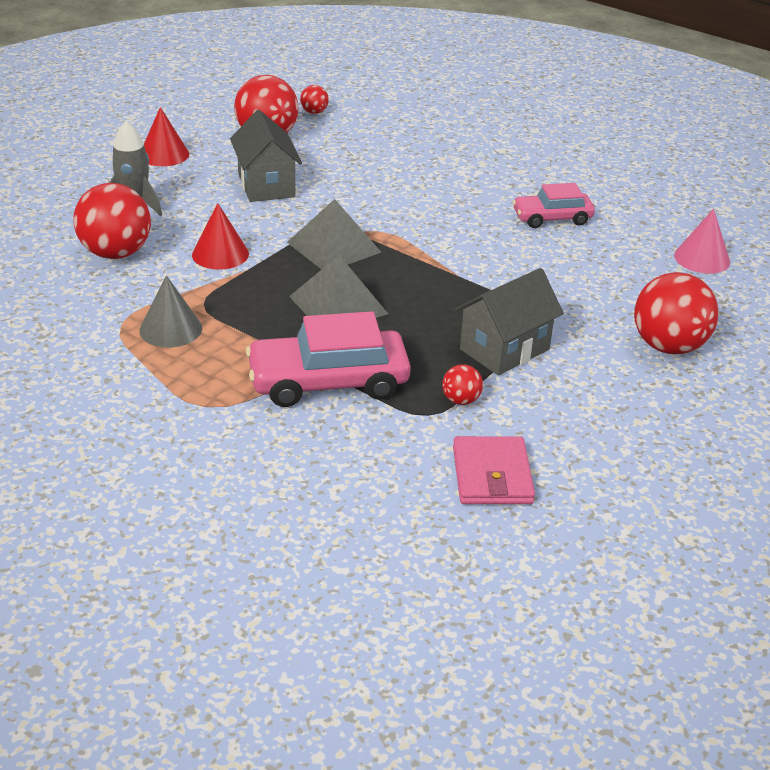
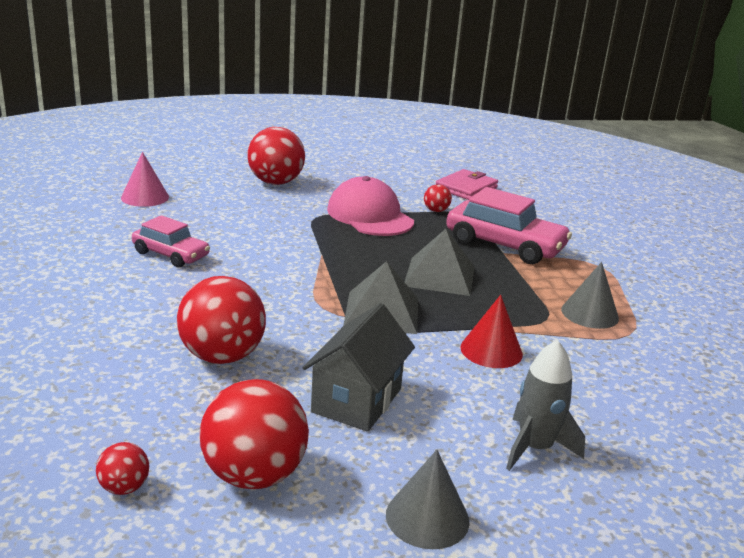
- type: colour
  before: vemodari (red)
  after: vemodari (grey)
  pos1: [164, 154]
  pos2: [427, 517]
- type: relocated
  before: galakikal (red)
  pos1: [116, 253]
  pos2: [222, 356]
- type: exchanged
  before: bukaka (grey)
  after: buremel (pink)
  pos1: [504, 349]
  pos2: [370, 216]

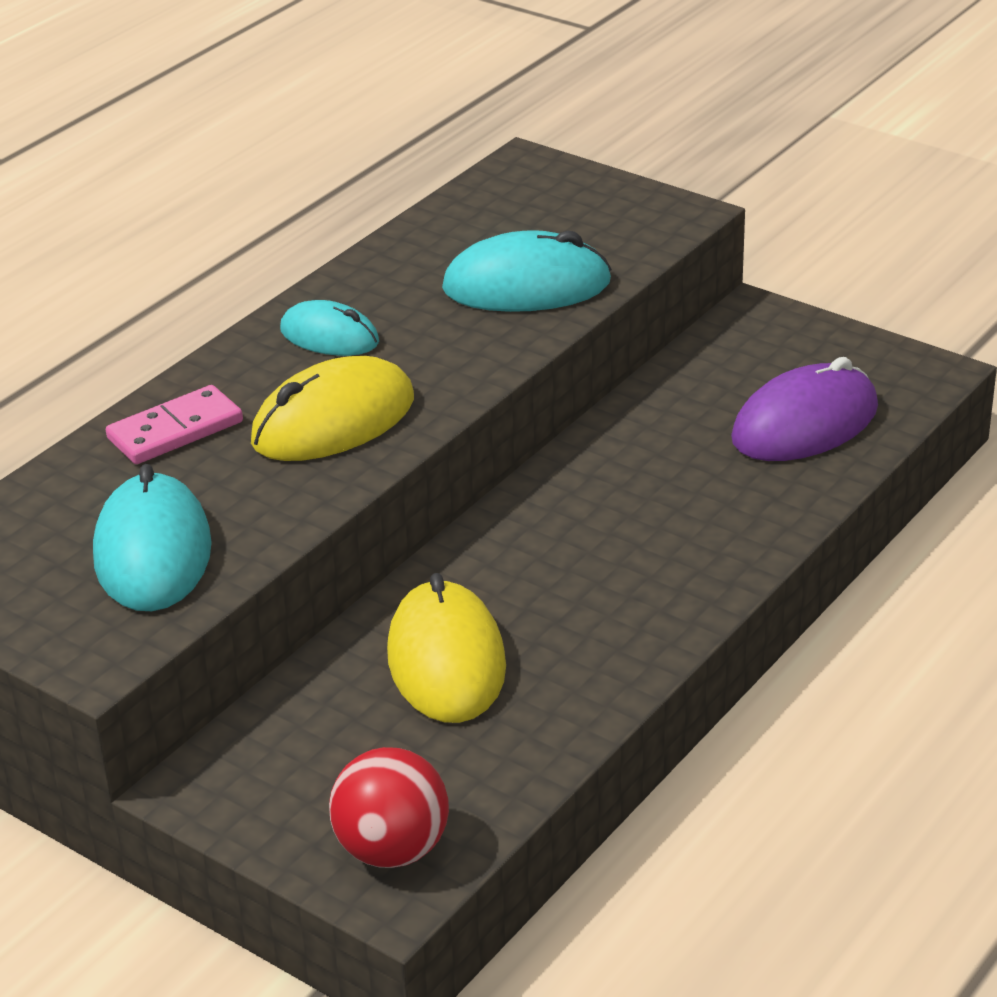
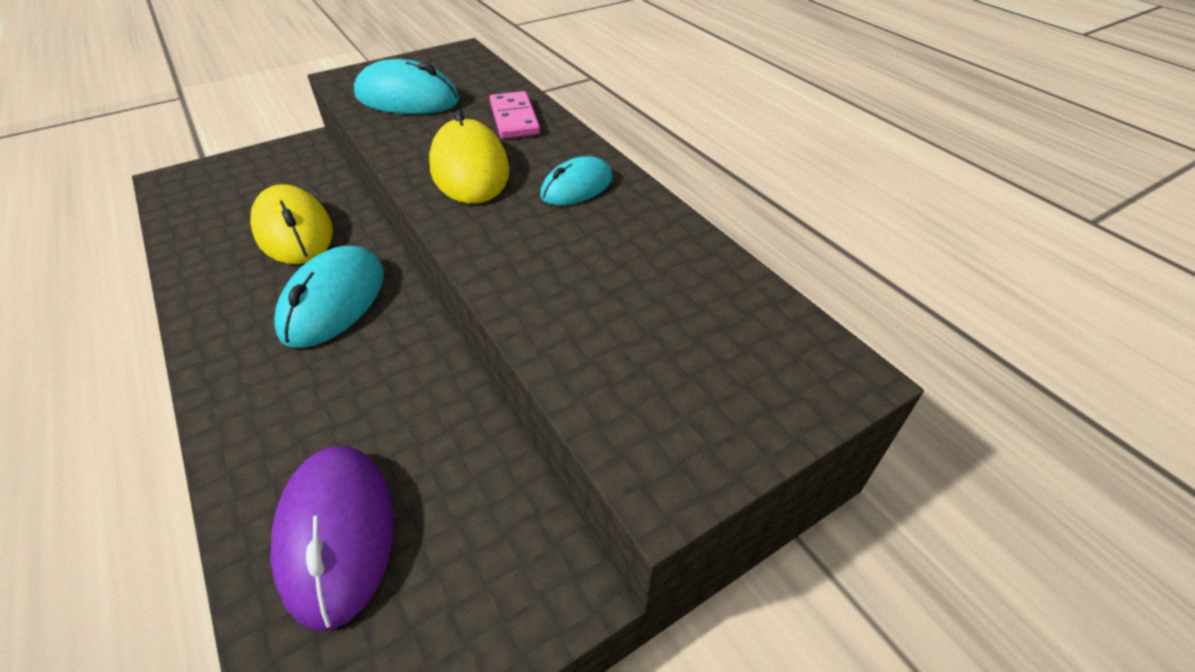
- type: relocated
  before: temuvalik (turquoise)
  pos1: [526, 286]
  pos2: [333, 301]
- type: spun
  before: temuvalik (yellow)
  pos1: [446, 660]
  pos2: [294, 231]
  turn: 45
- type: missing
  before: galakikal (red)
  pos1: [392, 850]

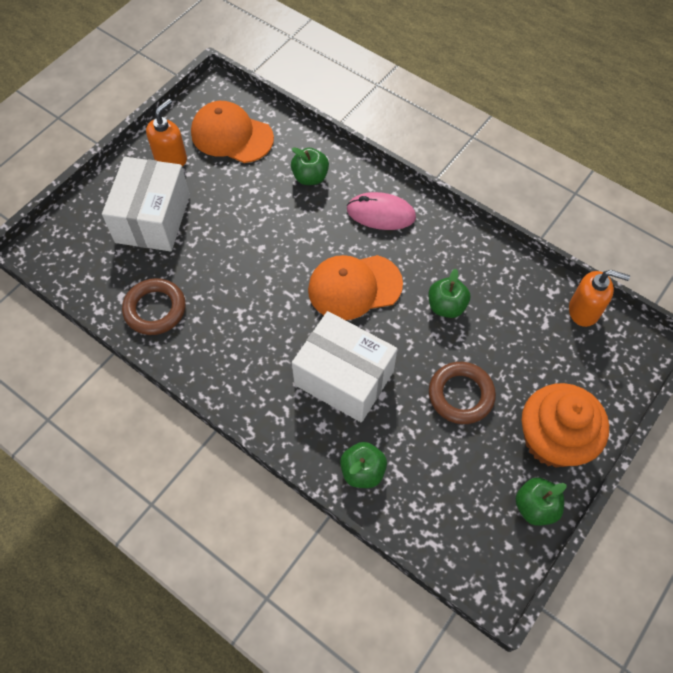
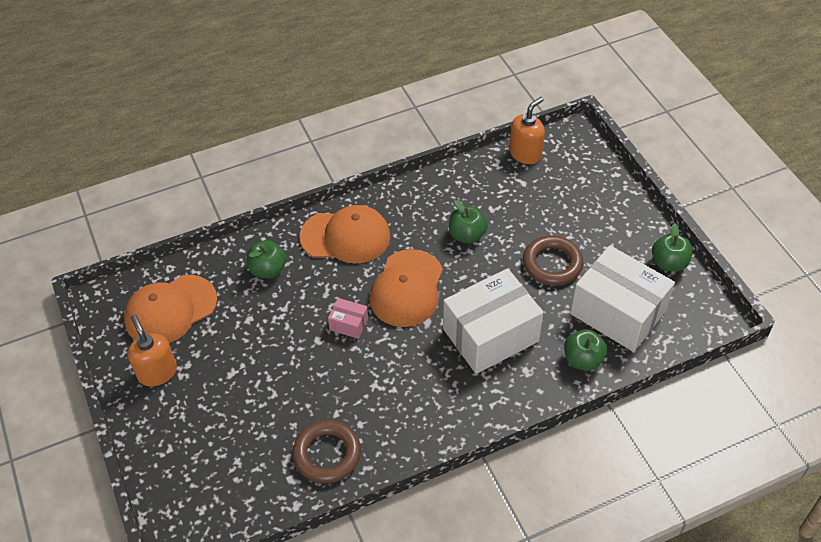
- type: relocated
  before: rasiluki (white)
  pos1: [153, 218]
  pos2: [617, 313]
- type: exchanged
  before: temuvalik (pink)
  after: buremel (orange)
  pos1: [381, 214]
  pos2: [345, 237]
- type: missing
  before: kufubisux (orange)
  pos1: [552, 440]
- type: appeared
  after: rasiluki (pink)
  pos2: [349, 324]

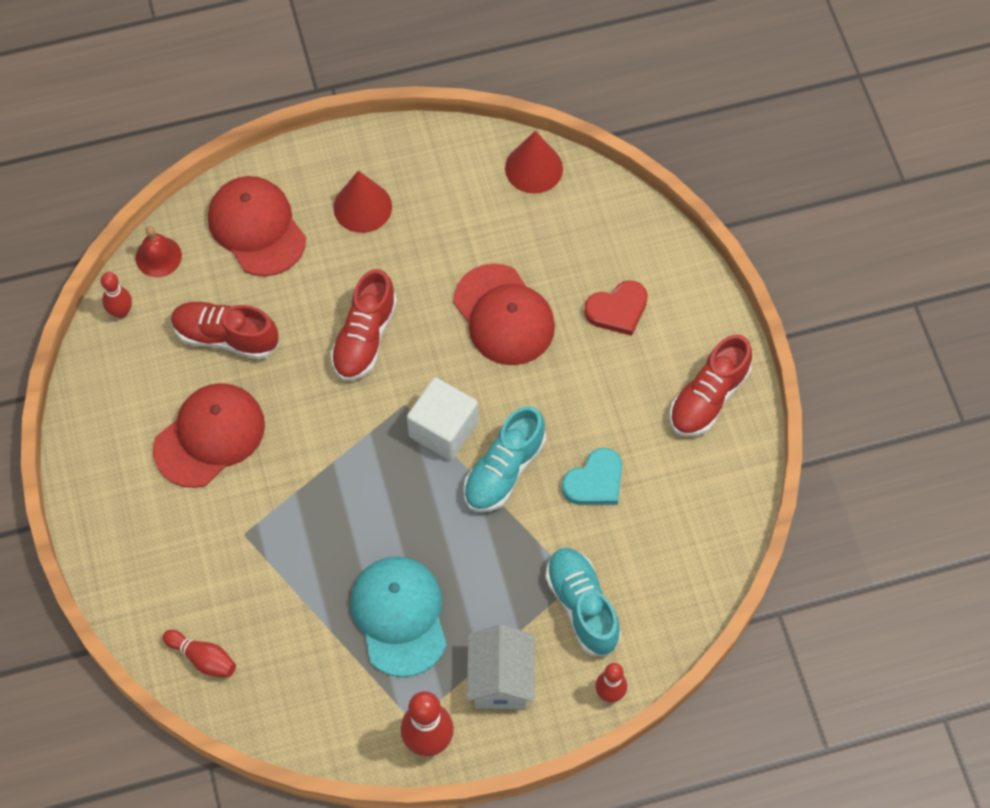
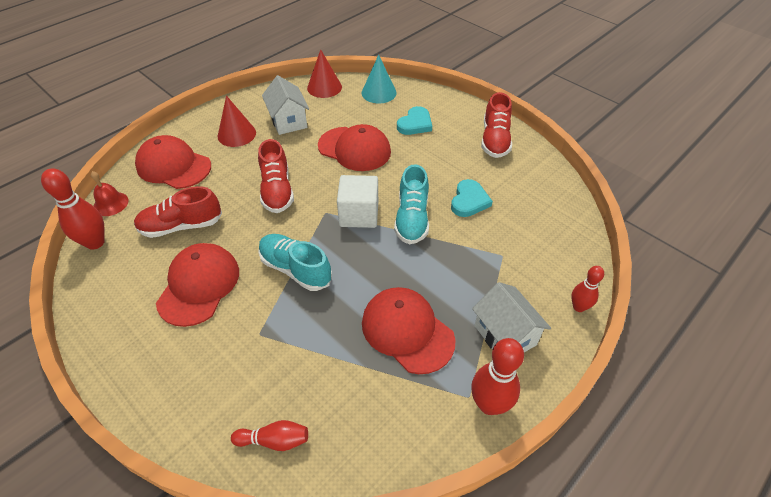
- type: size
  before: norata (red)
  pos1: [121, 312]
  pos2: [95, 242]
  scale: 1.64
- type: colour
  before: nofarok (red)
  after: nofarok (turquoise)
  pos1: [617, 310]
  pos2: [415, 124]
- type: relocated
  before: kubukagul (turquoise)
  pos1: [582, 606]
  pos2: [295, 269]
- type: colour
  before: buremel (turquoise)
  after: buremel (red)
  pos1: [399, 616]
  pos2: [407, 331]
- type: appeared
  after: vemodari (turquoise)
  pos2: [379, 93]
- type: appeared
  after: bukaka (white)
  pos2: [288, 121]

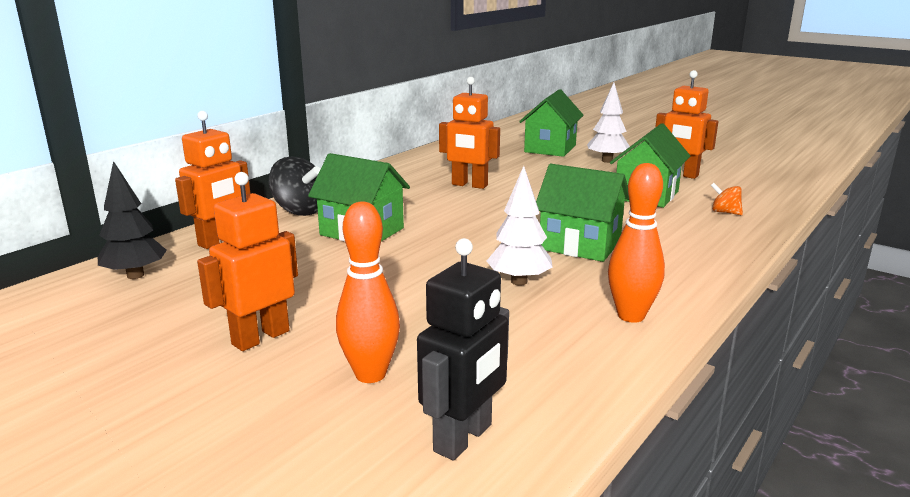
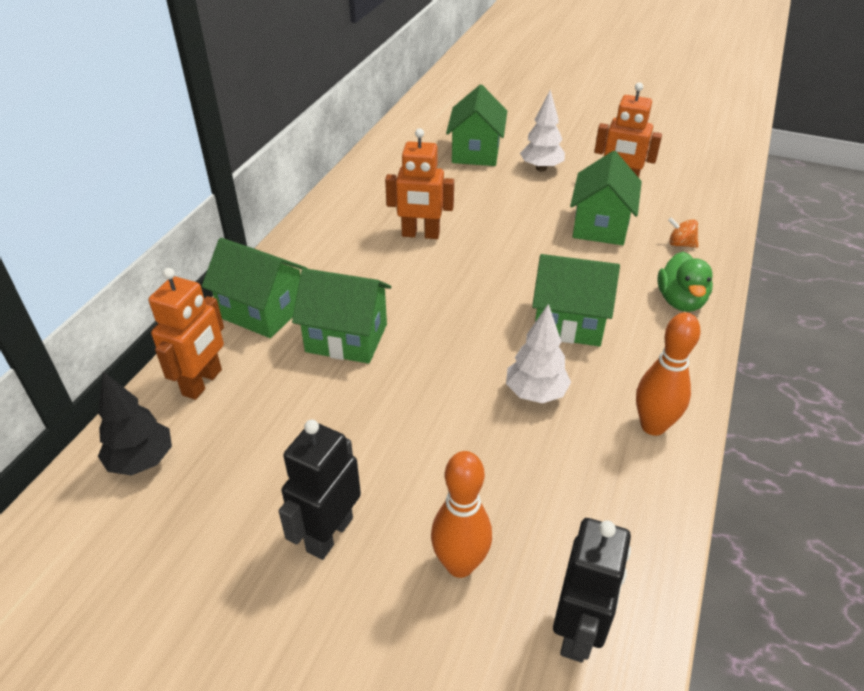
- type: exchanged
  before: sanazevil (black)
  after: bukaka (green)
  pos1: [300, 210]
  pos2: [262, 311]
- type: colour
  before: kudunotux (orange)
  after: kudunotux (black)
  pos1: [260, 337]
  pos2: [329, 534]
- type: appeared
  after: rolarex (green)
  pos2: [680, 301]

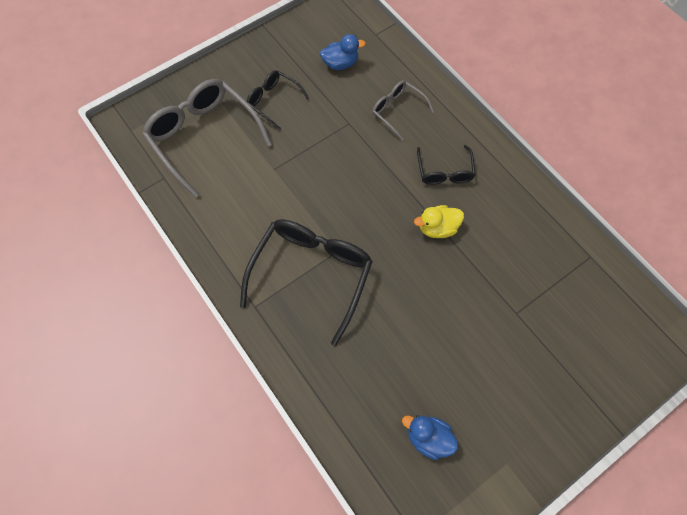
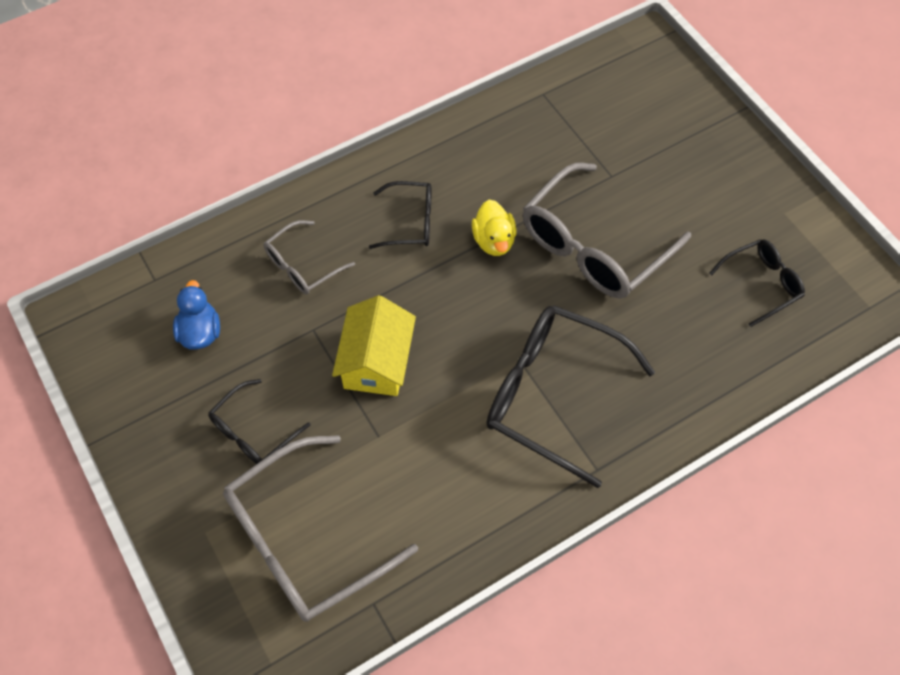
- type: exchanged
  before: rolarex (blue)
  after: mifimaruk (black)
  pos1: [428, 438]
  pos2: [762, 283]
- type: appeared
  after: mifimaruk (grey)
  pos2: [593, 246]
- type: appeared
  after: bukaka (yellow)
  pos2: [376, 361]

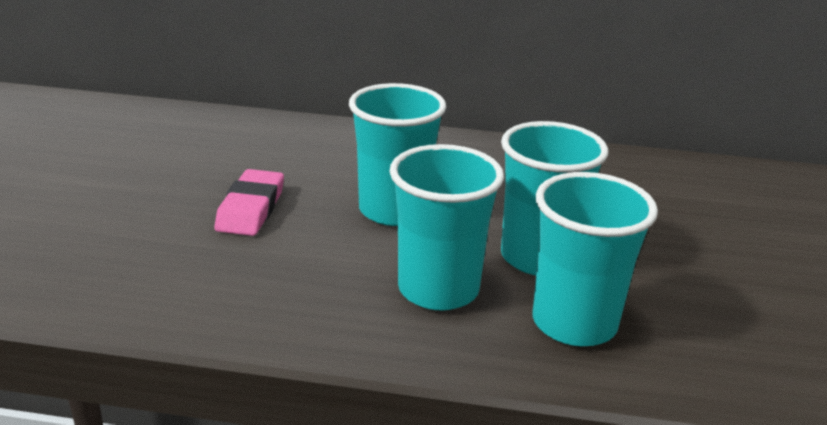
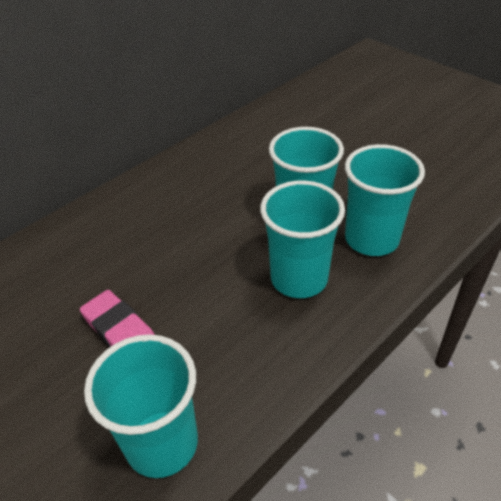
- type: relocated
  before: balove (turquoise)
  pos1: [394, 210]
  pos2: [162, 443]

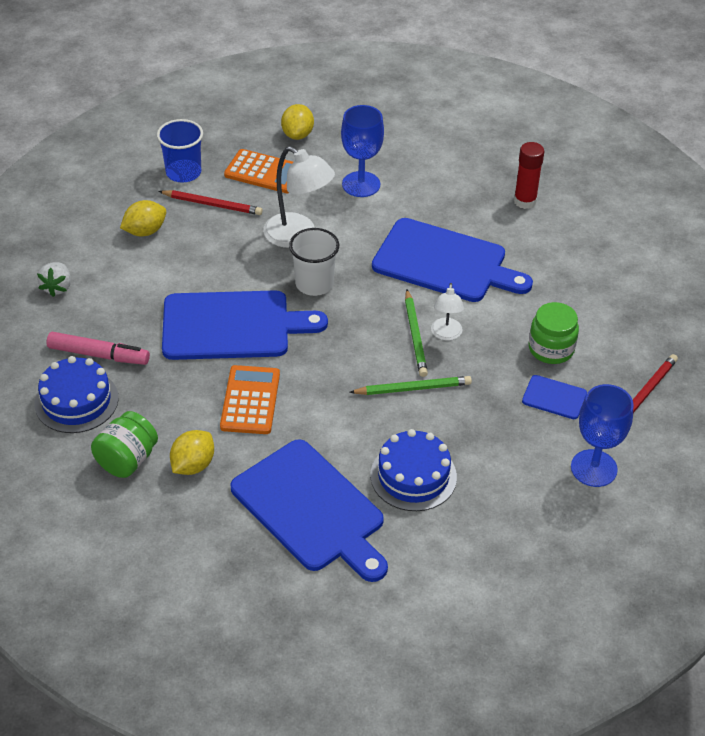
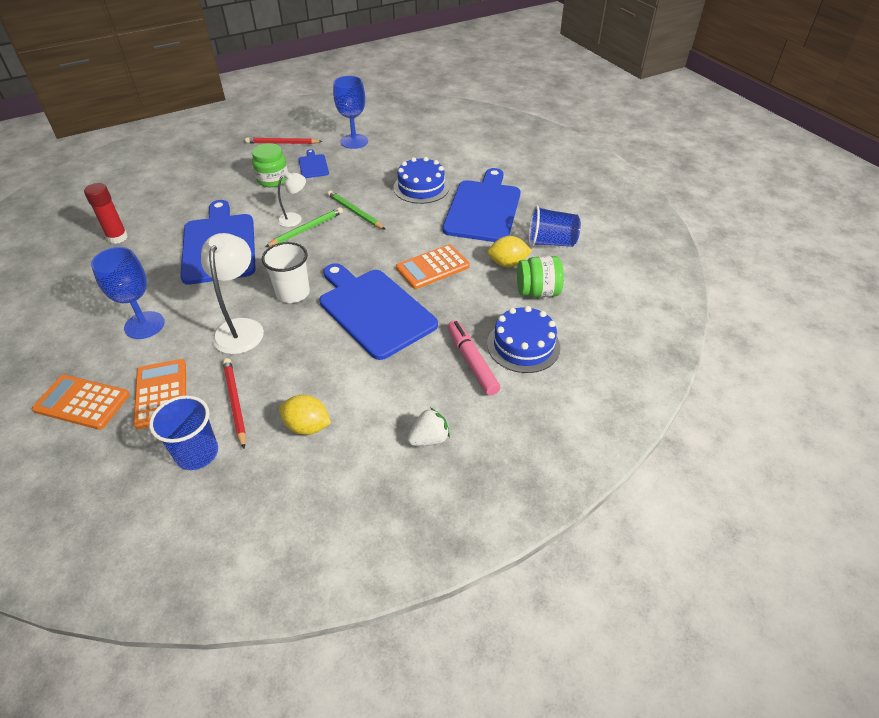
- type: exchanged
  before: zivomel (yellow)
  after: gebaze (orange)
  pos1: [297, 134]
  pos2: [82, 402]
- type: appeared
  after: balove (blue)
  pos2: [551, 242]

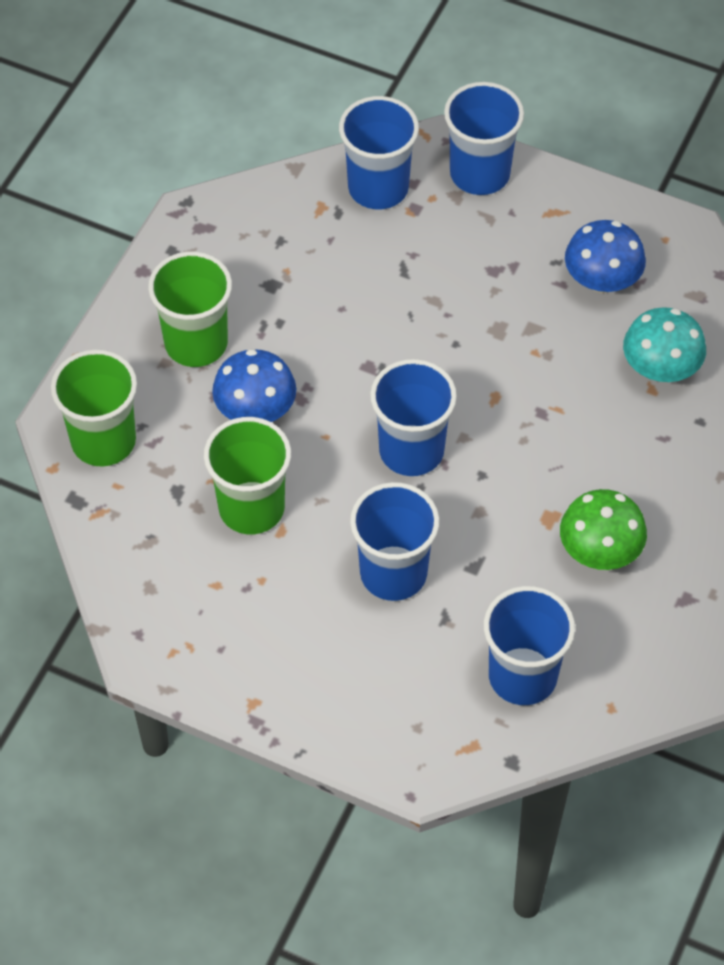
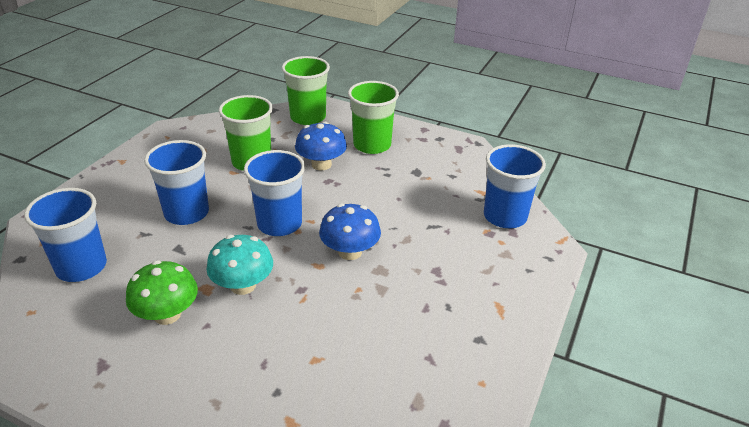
- type: missing
  before: balove (blue)
  pos1: [480, 173]
- type: relocated
  before: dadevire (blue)
  pos1: [602, 280]
  pos2: [350, 252]
- type: relocated
  before: dadevire (turquoise)
  pos1: [660, 368]
  pos2: [243, 285]

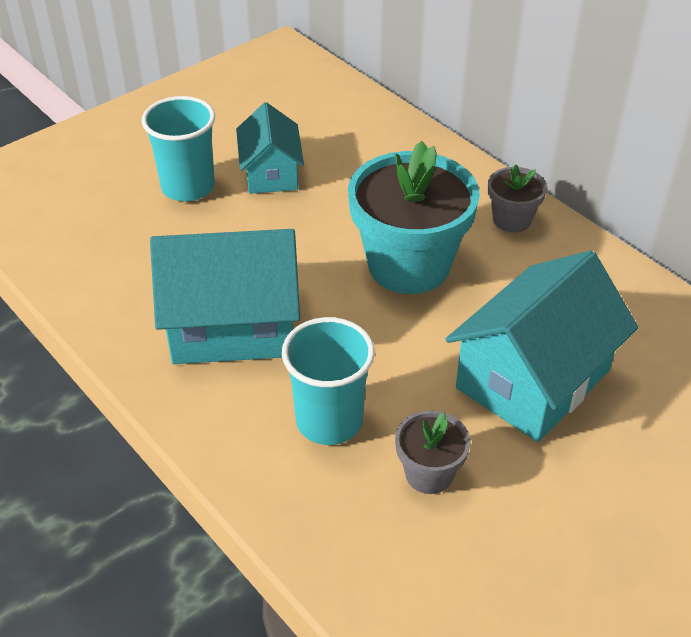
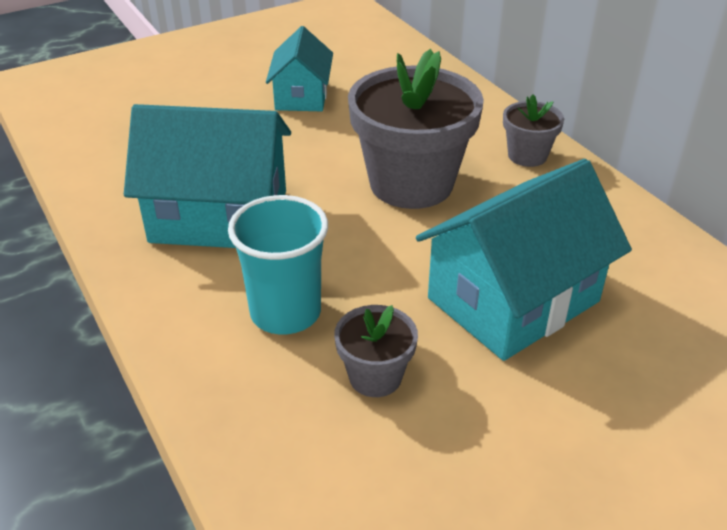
- type: missing
  before: balove (turquoise)
  pos1: [188, 187]
- type: colour
  before: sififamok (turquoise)
  after: sififamok (grey)
  pos1: [409, 265]
  pos2: [411, 183]

